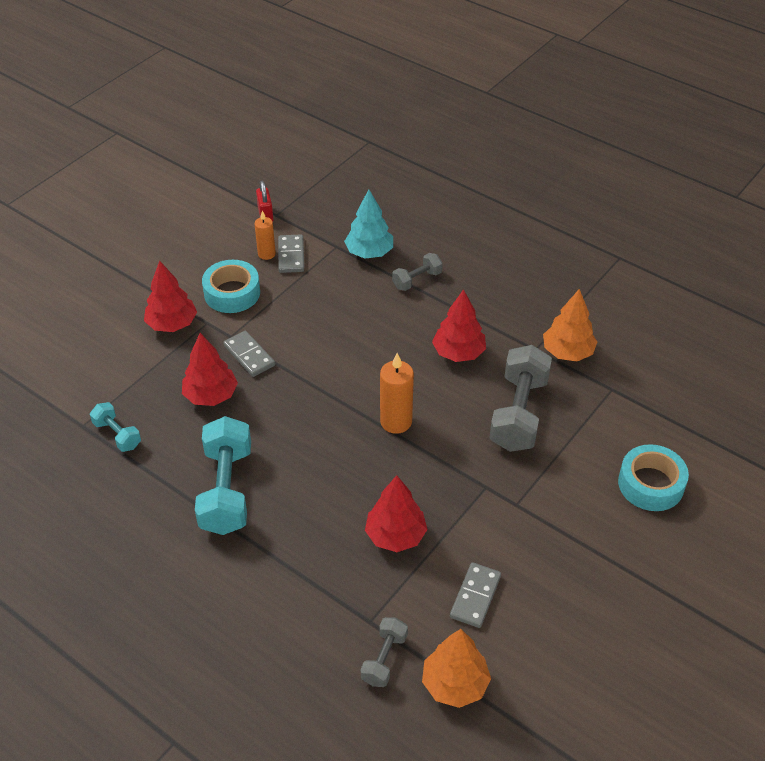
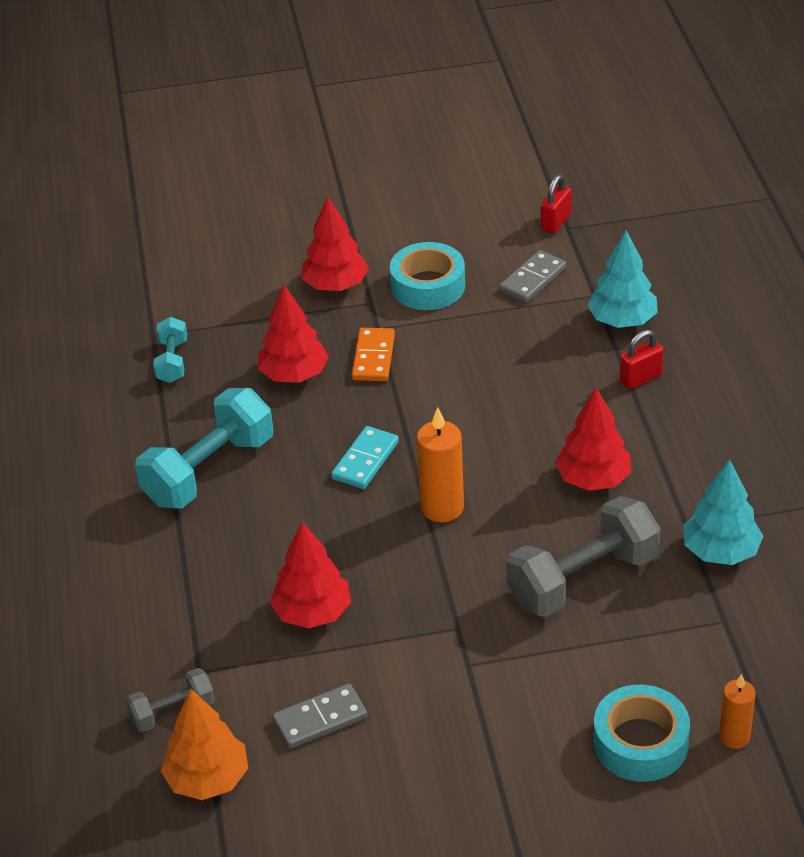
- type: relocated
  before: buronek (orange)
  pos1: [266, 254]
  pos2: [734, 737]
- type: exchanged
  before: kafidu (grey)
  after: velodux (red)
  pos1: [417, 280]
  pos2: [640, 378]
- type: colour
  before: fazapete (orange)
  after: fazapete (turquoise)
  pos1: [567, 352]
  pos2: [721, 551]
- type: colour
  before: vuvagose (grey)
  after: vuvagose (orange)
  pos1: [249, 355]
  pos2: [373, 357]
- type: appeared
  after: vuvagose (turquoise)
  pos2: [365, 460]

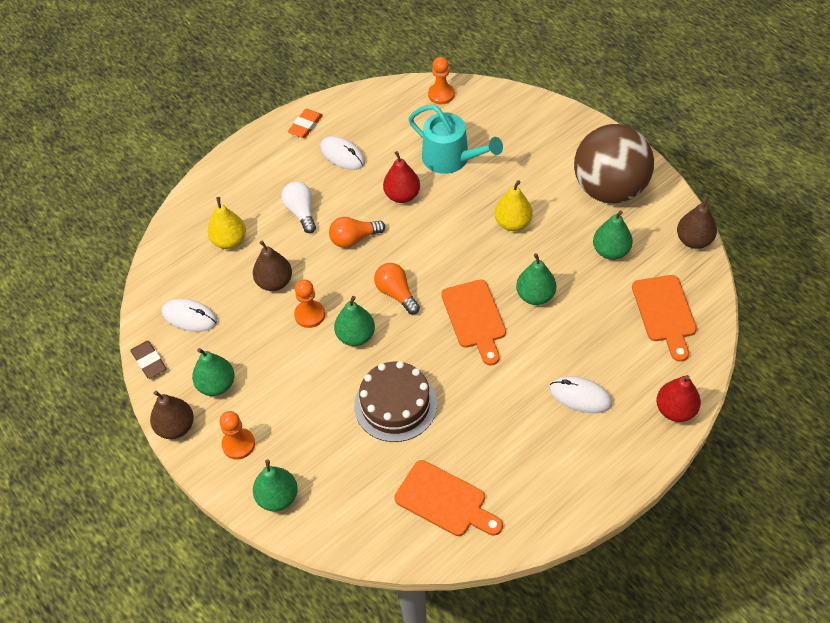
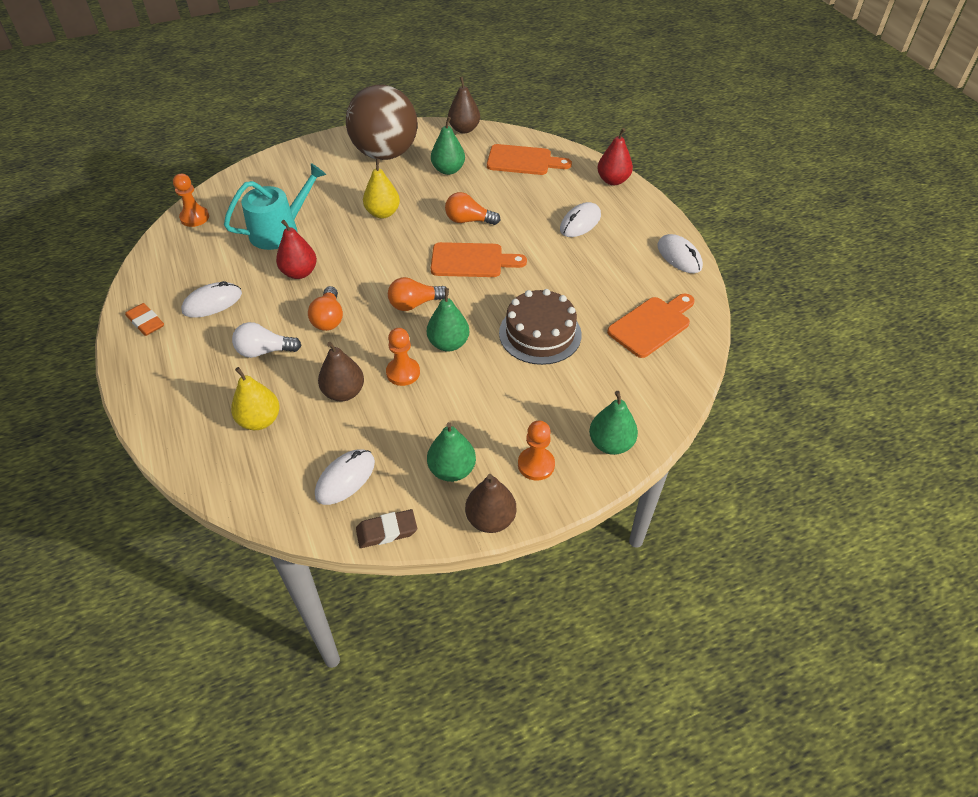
- type: exchanged
  before: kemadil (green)
  after: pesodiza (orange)
  pos1: [535, 296]
  pos2: [468, 220]
- type: appeared
  after: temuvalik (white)
  pos2: [679, 256]

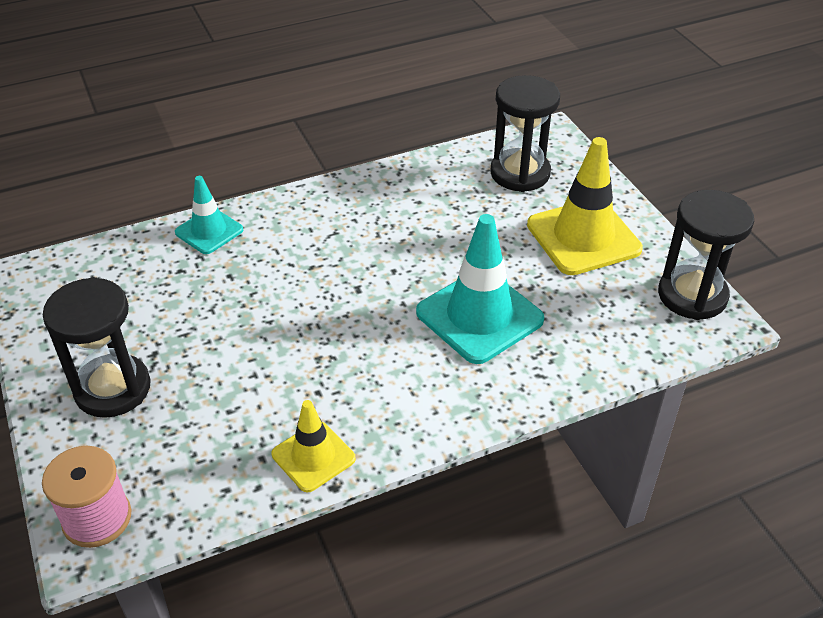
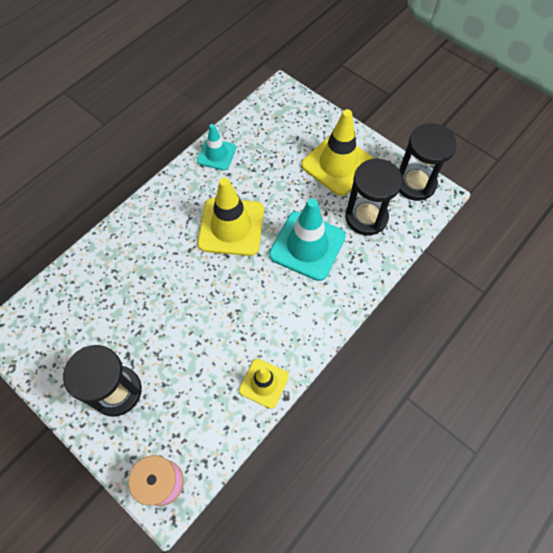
- type: relocated
  before: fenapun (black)
  pos1: [520, 173]
  pos2: [366, 217]
- type: relocated
  before: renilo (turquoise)
  pos1: [209, 231]
  pos2: [216, 154]
- type: appeared
  after: renilo (yellow)
  pos2: [231, 227]

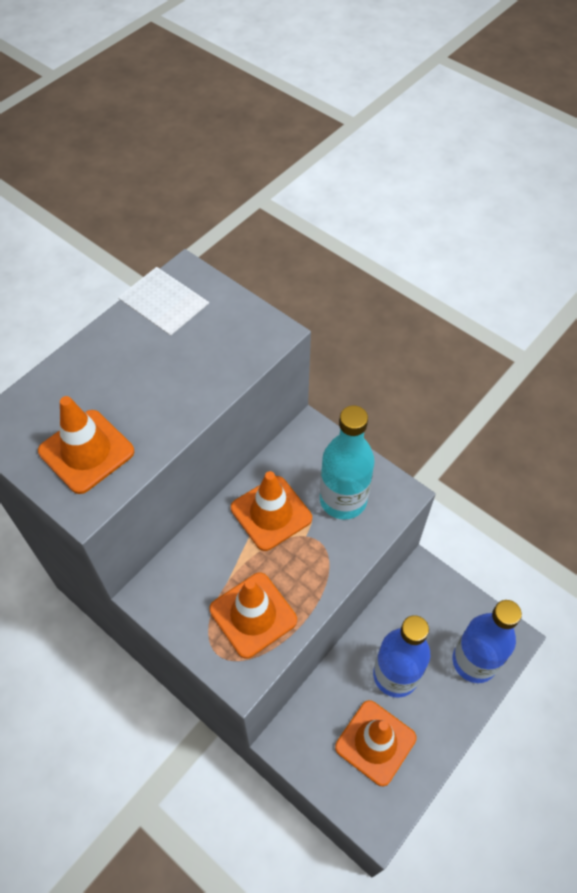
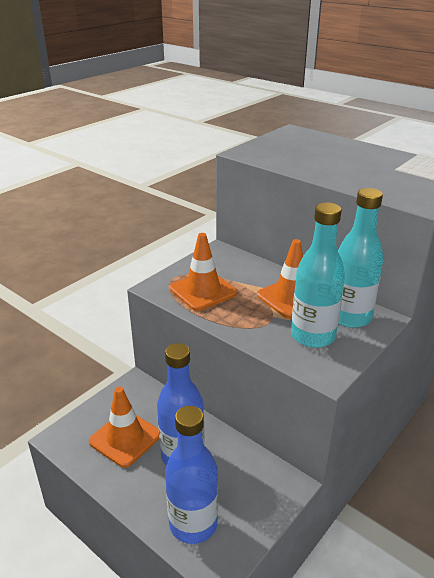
- type: missing
  before: renilo (orange)
  pos1: [86, 451]
- type: appeared
  after: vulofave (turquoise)
  pos2: [349, 317]

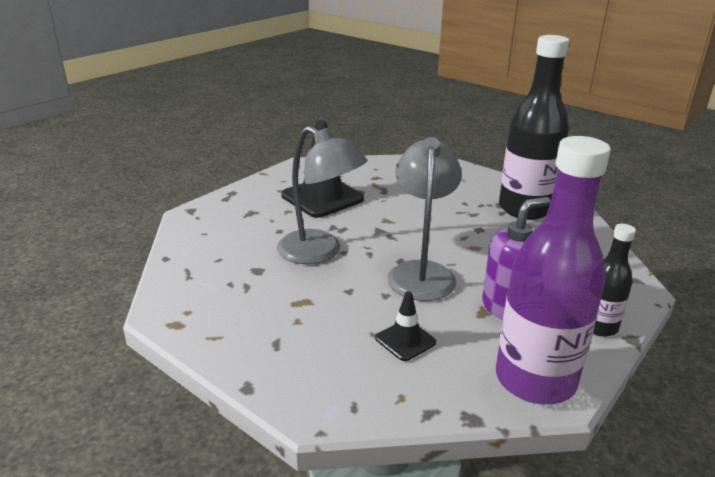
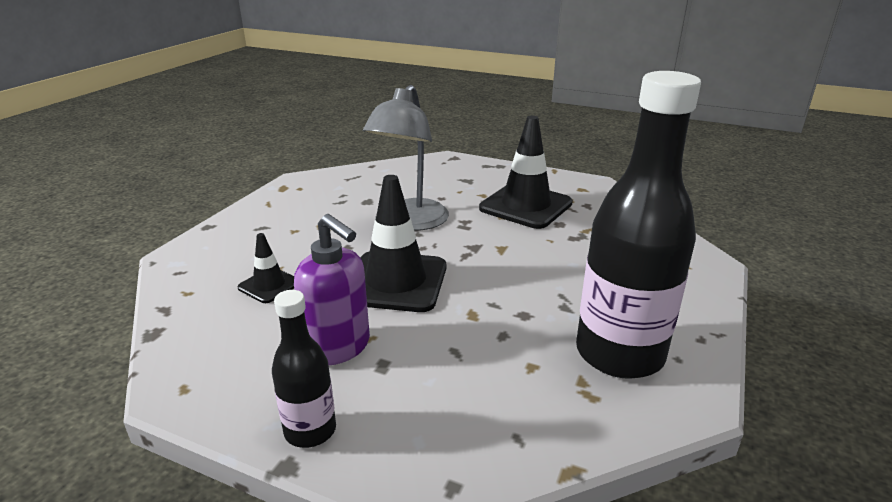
- type: missing
  before: vulofave (purple)
  pos1: [535, 380]
- type: exchanged
  before: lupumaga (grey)
  after: renilo (black)
  pos1: [421, 272]
  pos2: [396, 282]

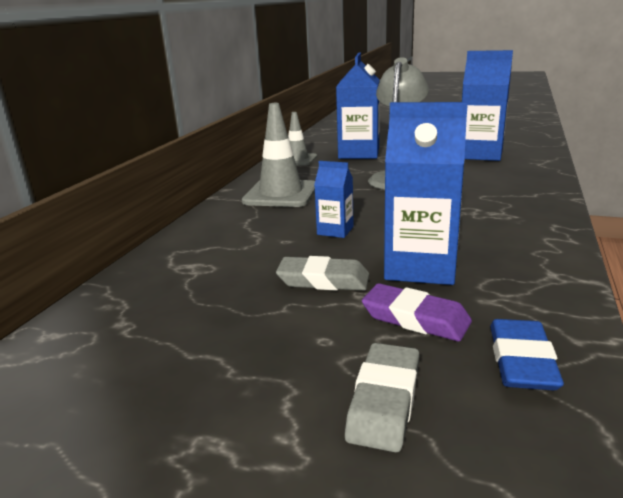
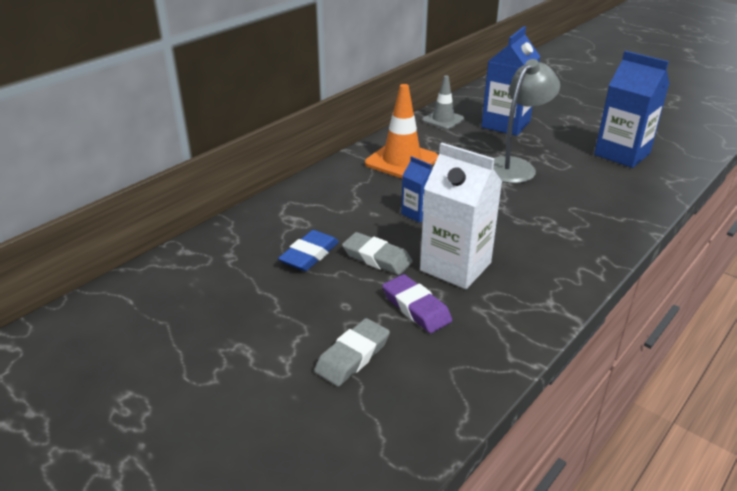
- type: colour
  before: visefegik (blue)
  after: visefegik (white)
  pos1: [420, 267]
  pos2: [455, 267]
- type: colour
  before: renilo (grey)
  after: renilo (orange)
  pos1: [281, 194]
  pos2: [401, 161]
- type: relocated
  before: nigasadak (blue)
  pos1: [521, 361]
  pos2: [309, 255]

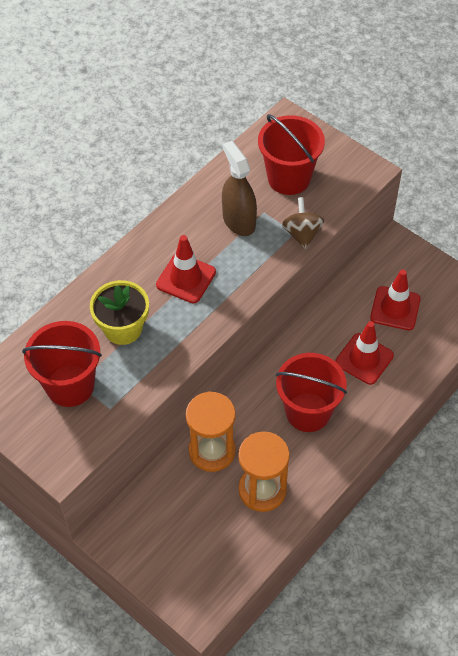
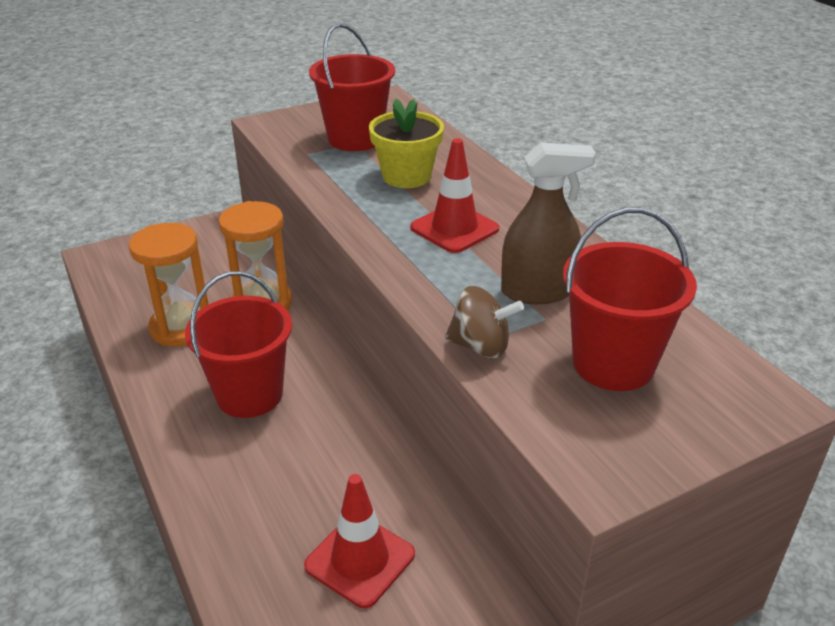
- type: missing
  before: renilo (red)
  pos1: [364, 359]

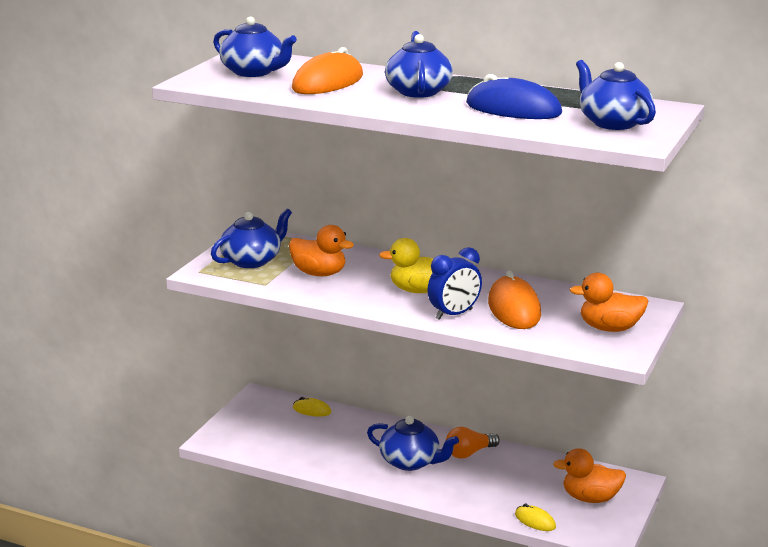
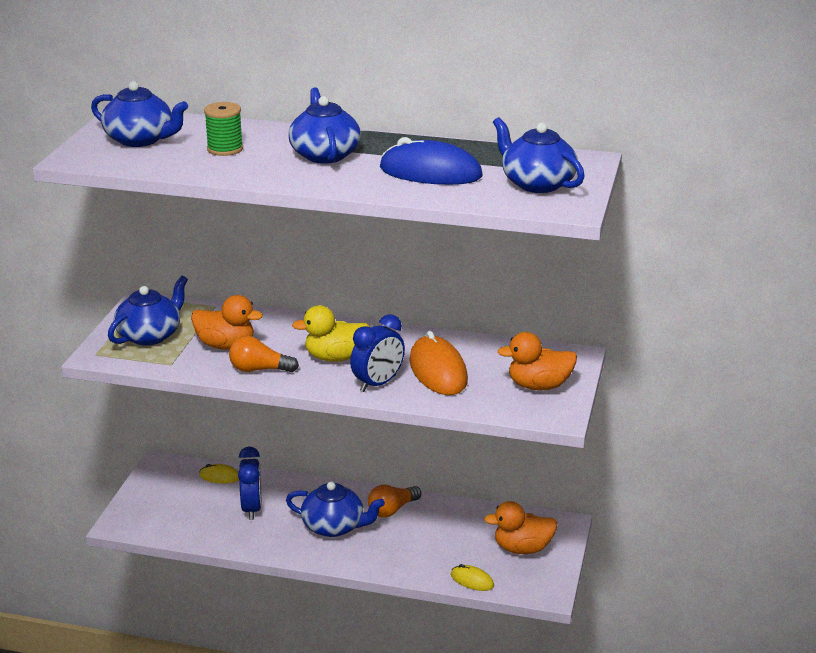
- type: exchanged
  before: temuvalik (orange)
  after: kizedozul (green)
  pos1: [328, 82]
  pos2: [225, 149]
- type: appeared
  after: pesodiza (orange)
  pos2: [259, 369]
- type: appeared
  after: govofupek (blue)
  pos2: [252, 508]

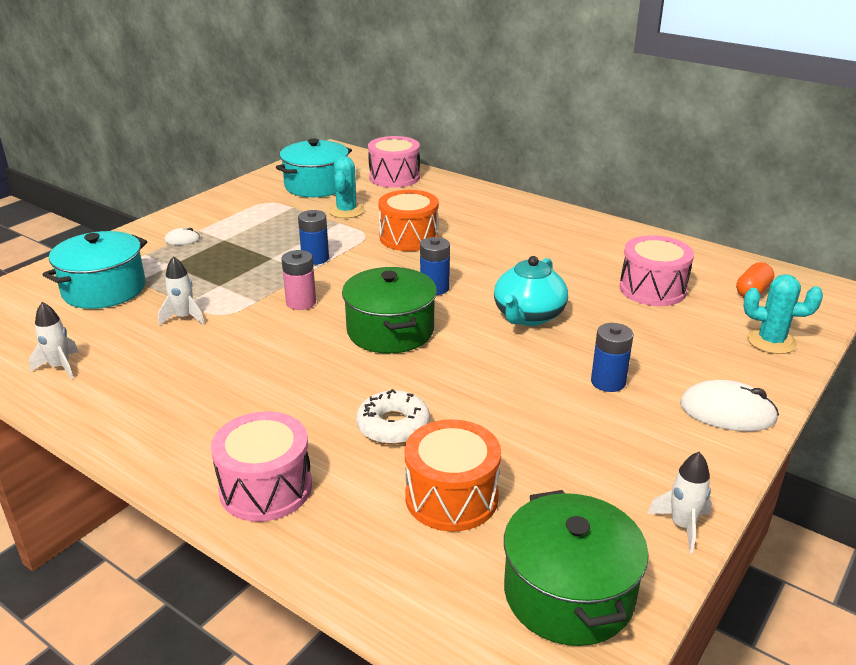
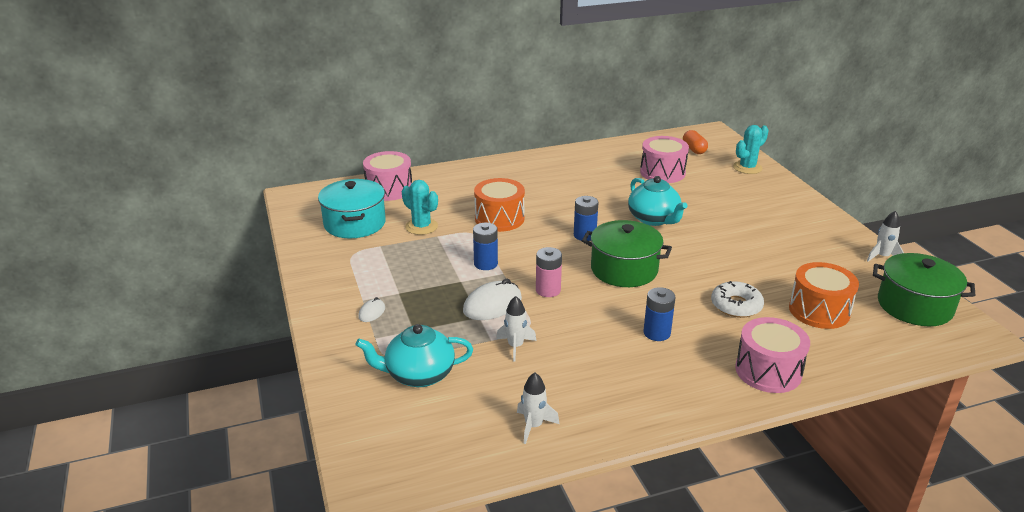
- type: exchanged
  before: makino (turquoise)
  after: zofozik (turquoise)
  pos1: [104, 289]
  pos2: [419, 375]
- type: relocated
  before: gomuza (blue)
  pos1: [608, 382]
  pos2: [657, 333]
- type: relocated
  before: temuvalik (white)
  pos1: [727, 412]
  pos2: [492, 305]

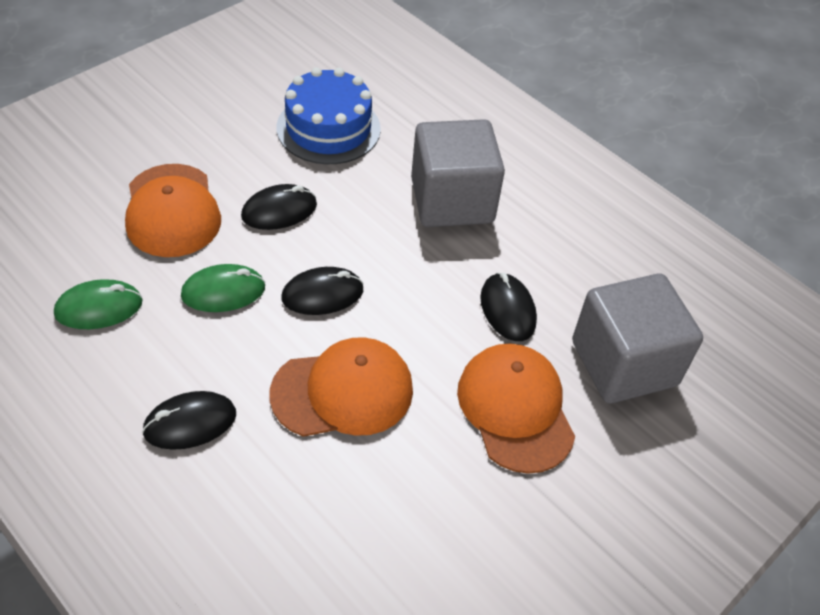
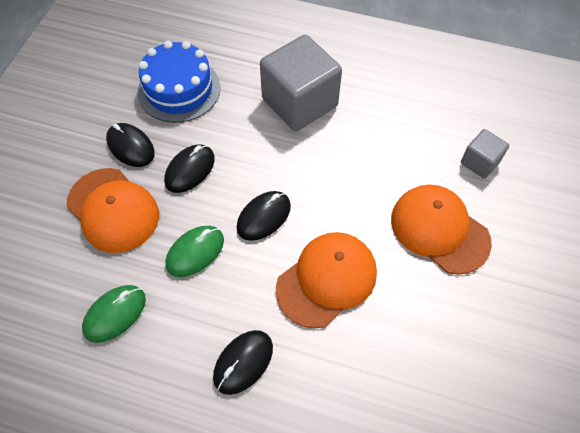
- type: relocated
  before: temuvalik (black)
  pos1: [507, 309]
  pos2: [131, 147]
- type: size
  before: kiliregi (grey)
  pos1: [624, 363]
  pos2: [479, 162]
  scale: 0.5

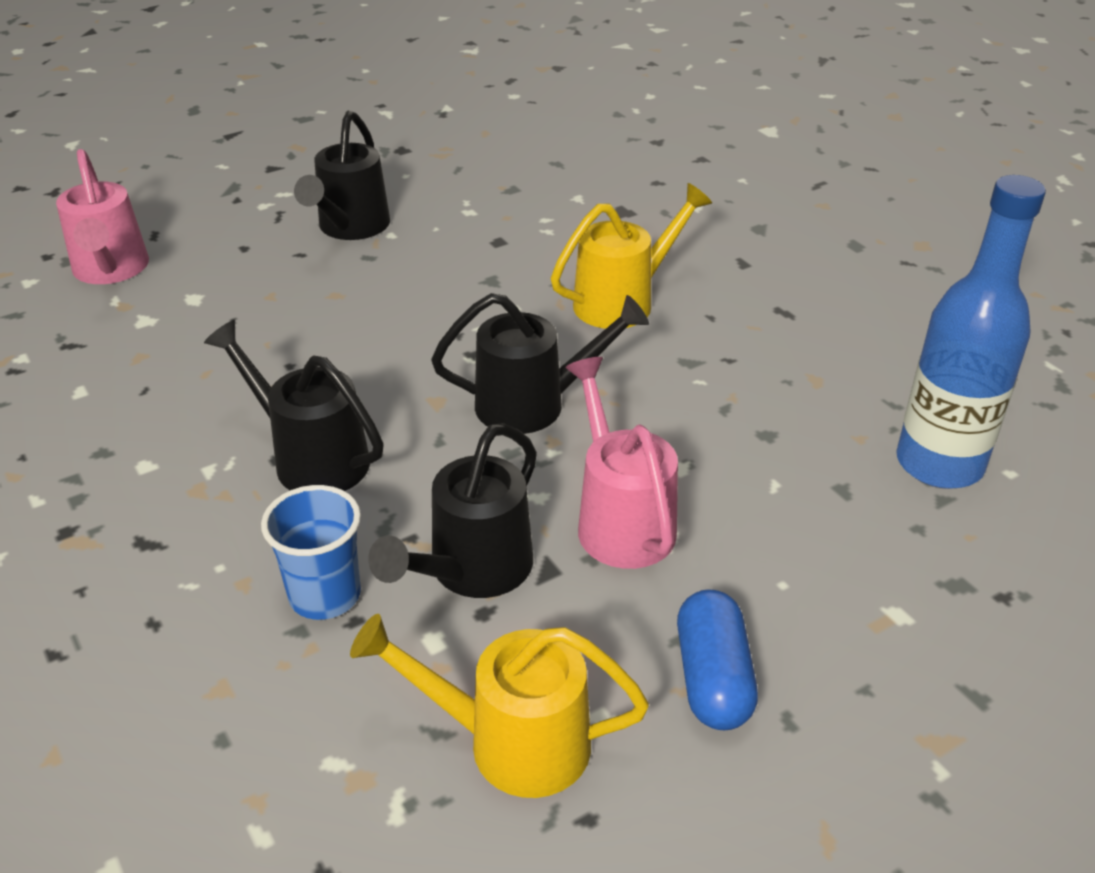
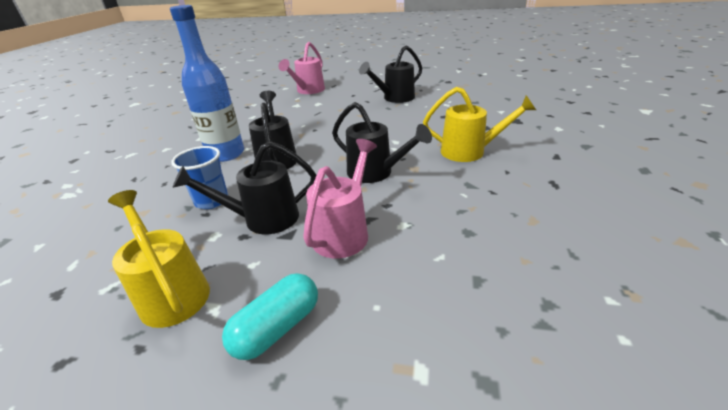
- type: relocated
  before: vulofave (blue)
  pos1: [939, 464]
  pos2: [226, 154]
- type: colour
  before: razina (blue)
  after: razina (turquoise)
  pos1: [713, 678]
  pos2: [277, 328]

